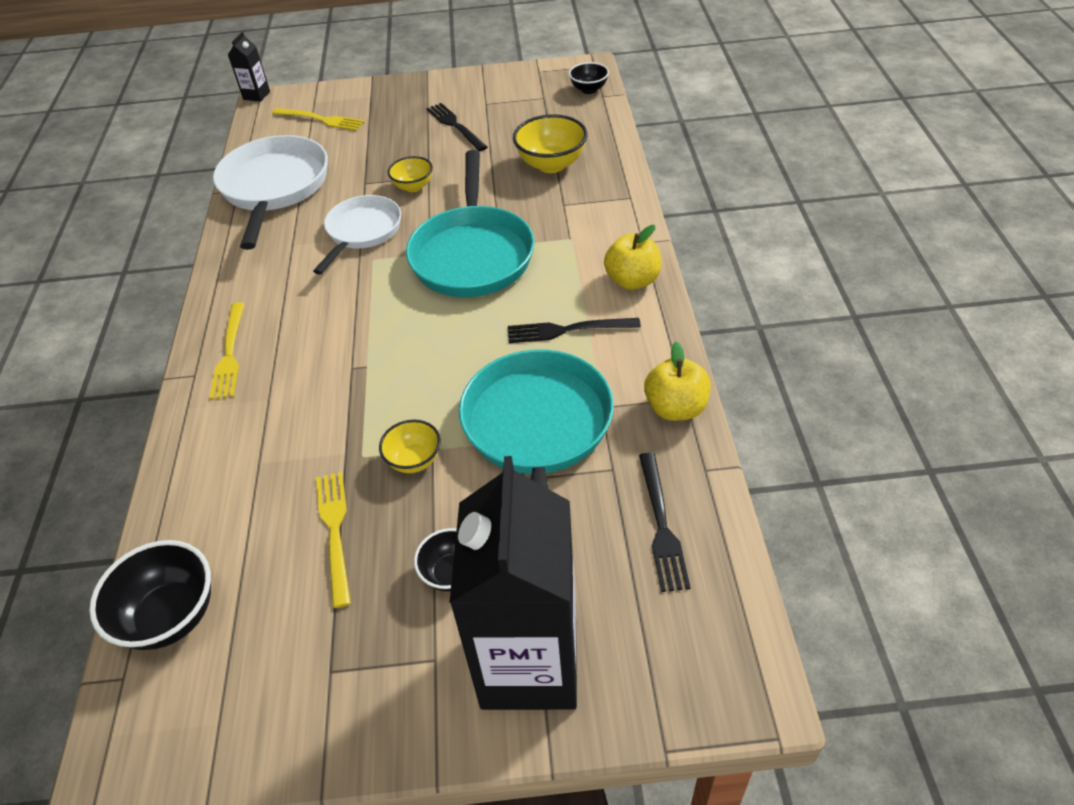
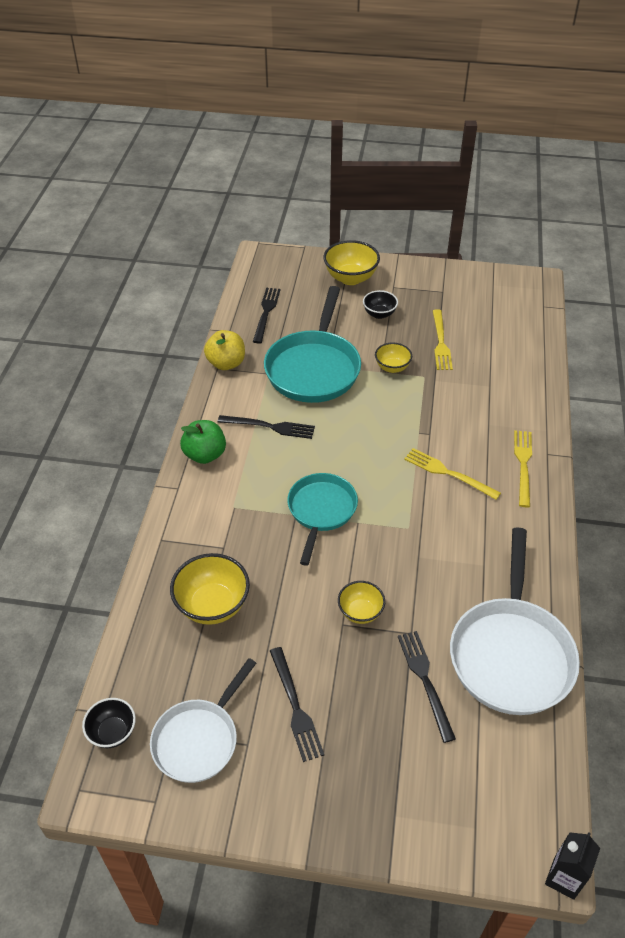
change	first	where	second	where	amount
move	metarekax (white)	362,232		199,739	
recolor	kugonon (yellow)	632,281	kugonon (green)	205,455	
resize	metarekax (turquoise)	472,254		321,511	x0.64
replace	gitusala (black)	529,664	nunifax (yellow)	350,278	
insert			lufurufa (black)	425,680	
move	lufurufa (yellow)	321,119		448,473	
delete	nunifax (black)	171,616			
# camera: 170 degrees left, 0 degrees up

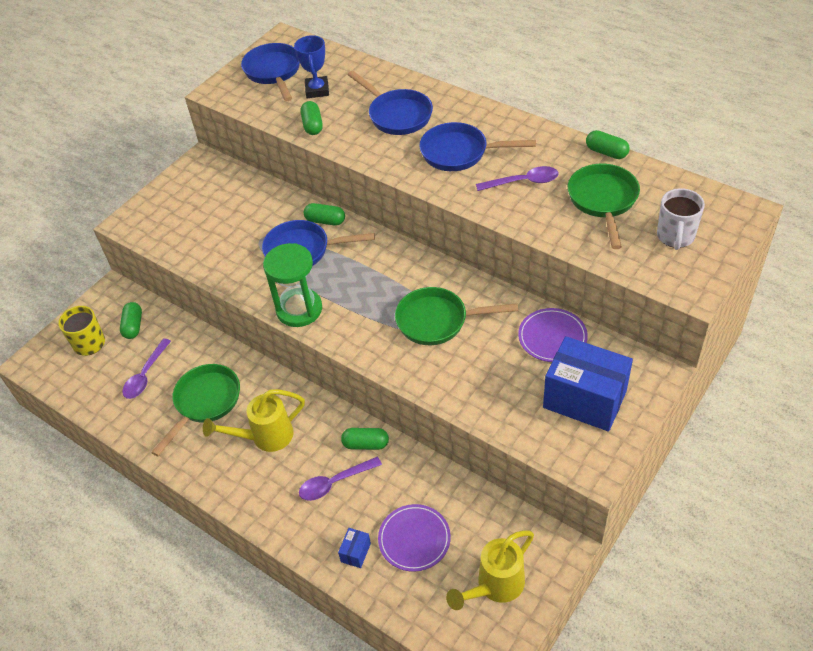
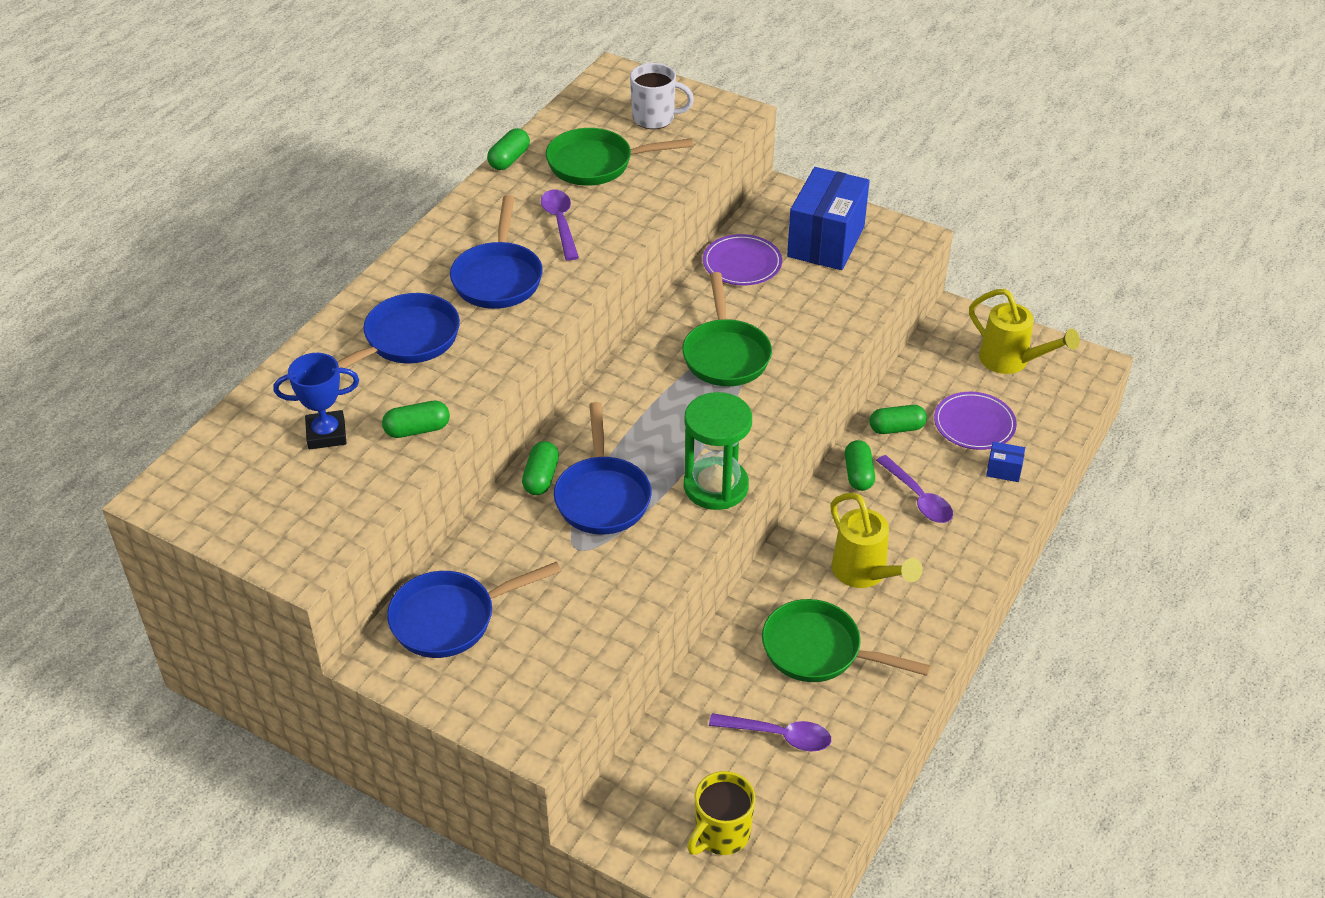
change	first	where	second	where	amount
move	metarekax (blue)	274,72		451,618	
move	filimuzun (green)	133,326		896,428	
# camera: 100 degrees left, 5 degrees down

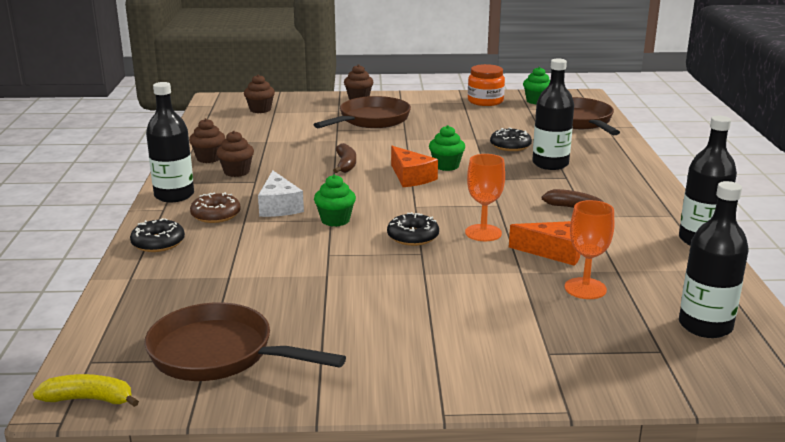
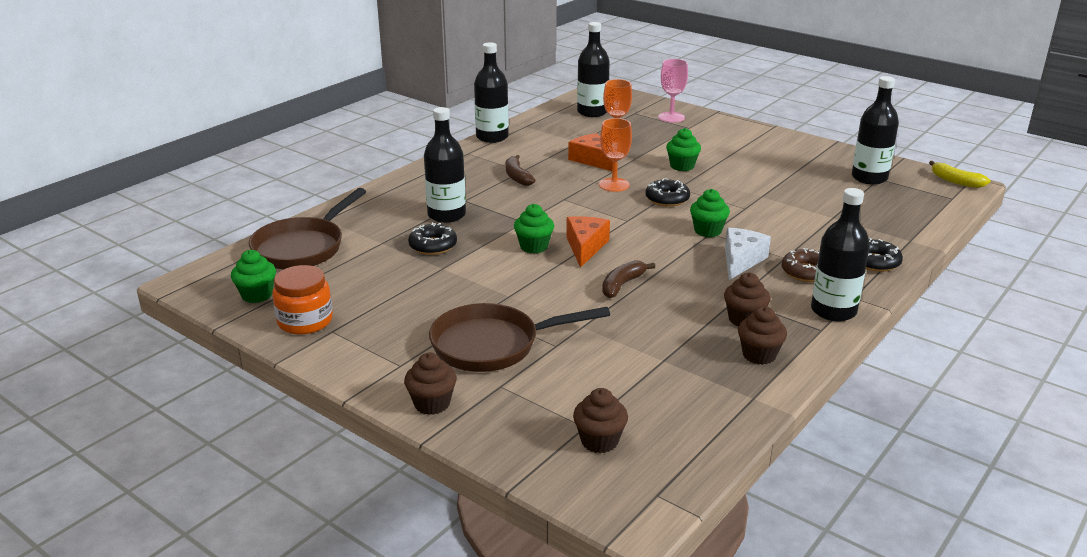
change	first	where	second	where	amount
insert			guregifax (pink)	671,117	
insert			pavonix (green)	682,166	
replace	metarekax (brown)	219,354	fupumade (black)	869,178	
# camera: 140 degrees left, 5 degrees up

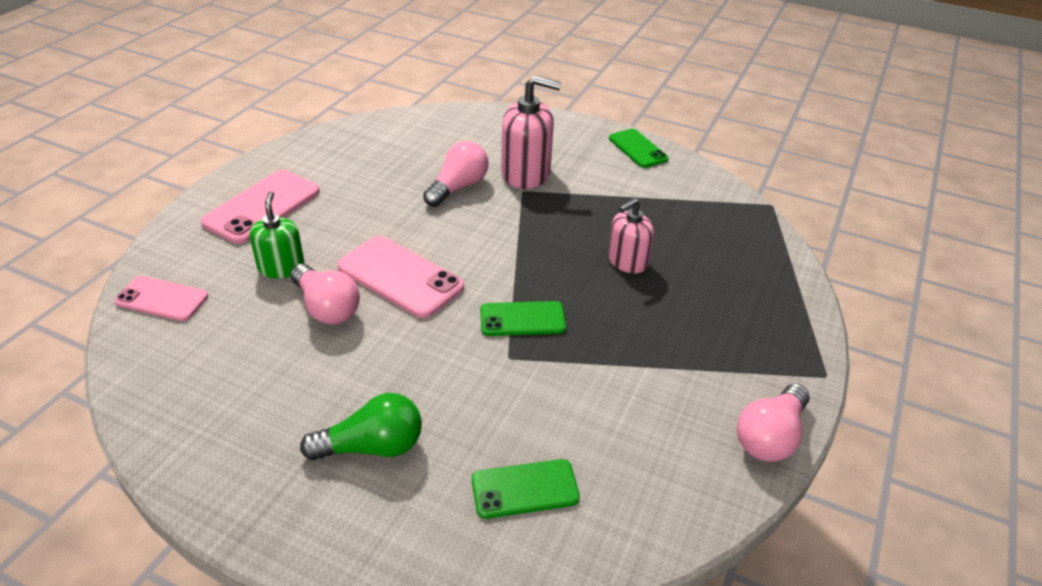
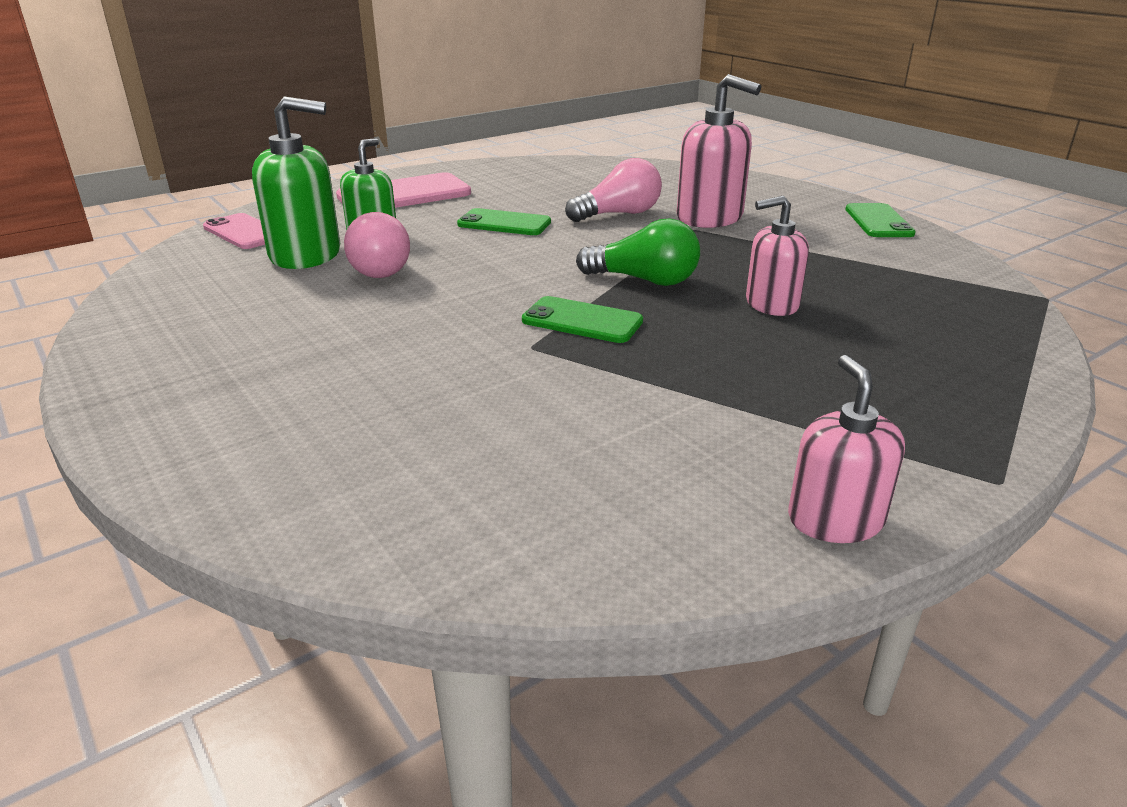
change	first	where	second	where	amount
insert			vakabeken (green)	306,255	
move	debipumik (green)	525,489		504,223	
move	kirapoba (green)	372,447		644,280	
replace	kirapoba (pink)	770,437	vakabeken (pink)	835,519	
delete	debipumik (pink)	400,277			
# camera: 30 degrees right, 10 degrees down

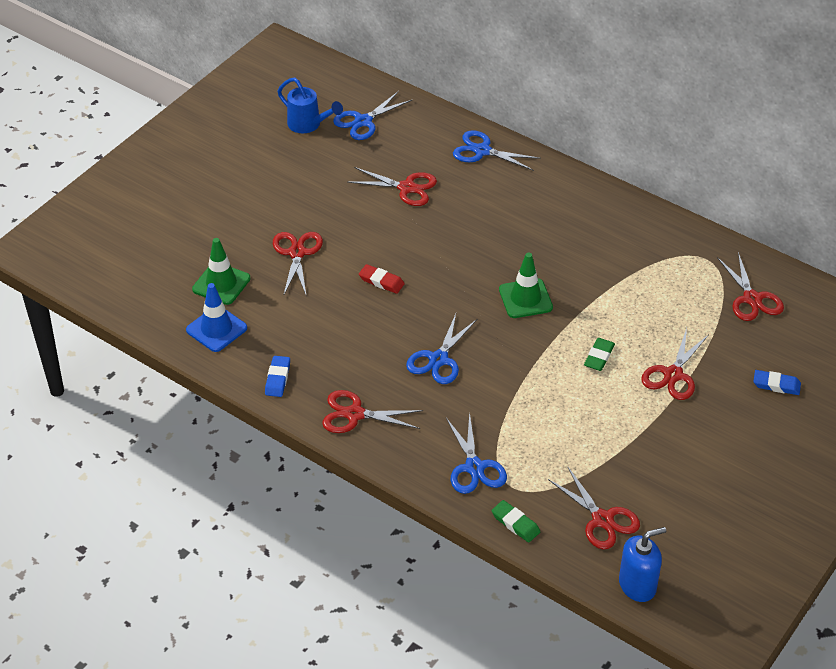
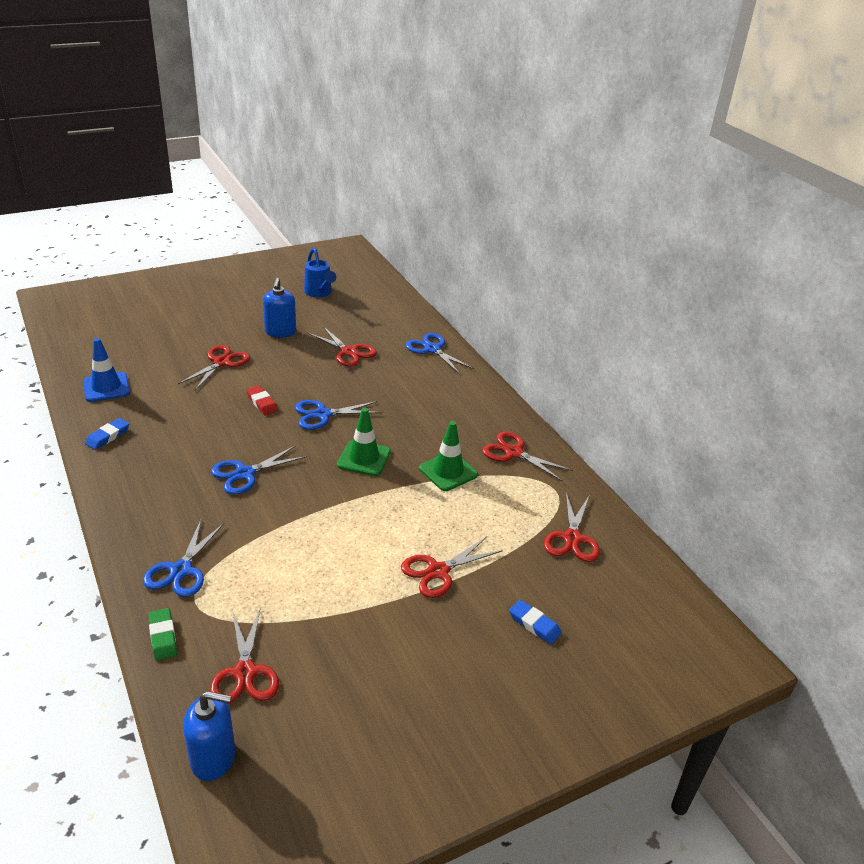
change	first	where	second	where	amount
insert			vakabeken (blue)	280,332	
move	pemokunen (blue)	363,121		322,414	
move	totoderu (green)	221,284		448,471	
move	pemokunen (red)	355,414		514,453	
delete	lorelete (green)	599,357			
# camera: 25 degrees right, 10 degrees down

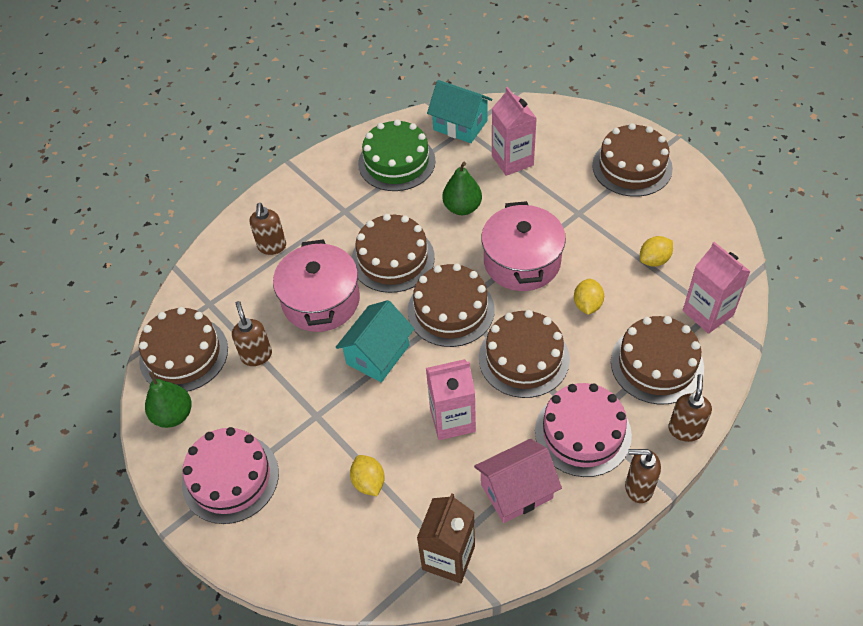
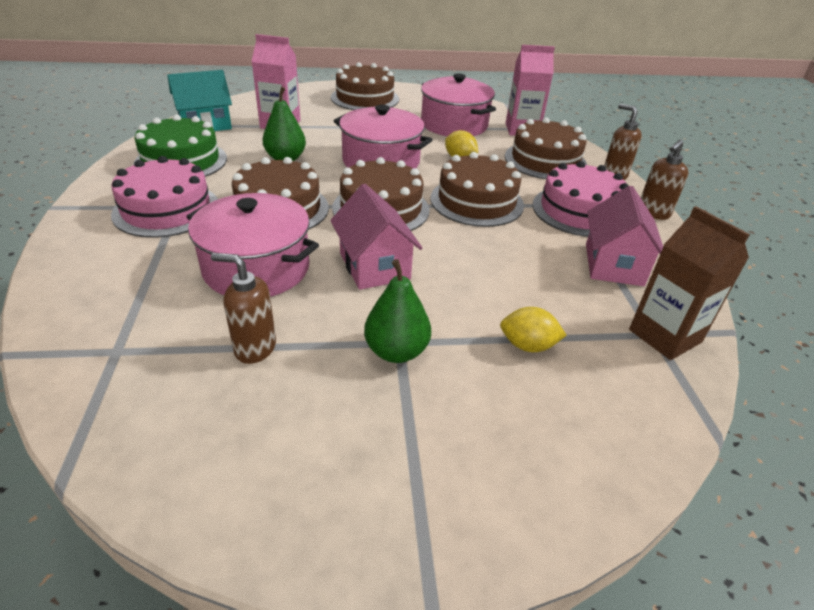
change	first	where	second	where	amount
move	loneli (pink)	230,478		166,209	
recolor	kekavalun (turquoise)	378,354	kekavalun (pink)	374,266	
move	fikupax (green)	173,415		396,351	
replace	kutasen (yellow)	654,260	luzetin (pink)	454,125	
delete	loneli (brown)	184,354			
delete	vakabeken (brown)	272,247			
delete	gitusala (pink)	452,419			
# camera: 60 degrees left, 15 degrees down

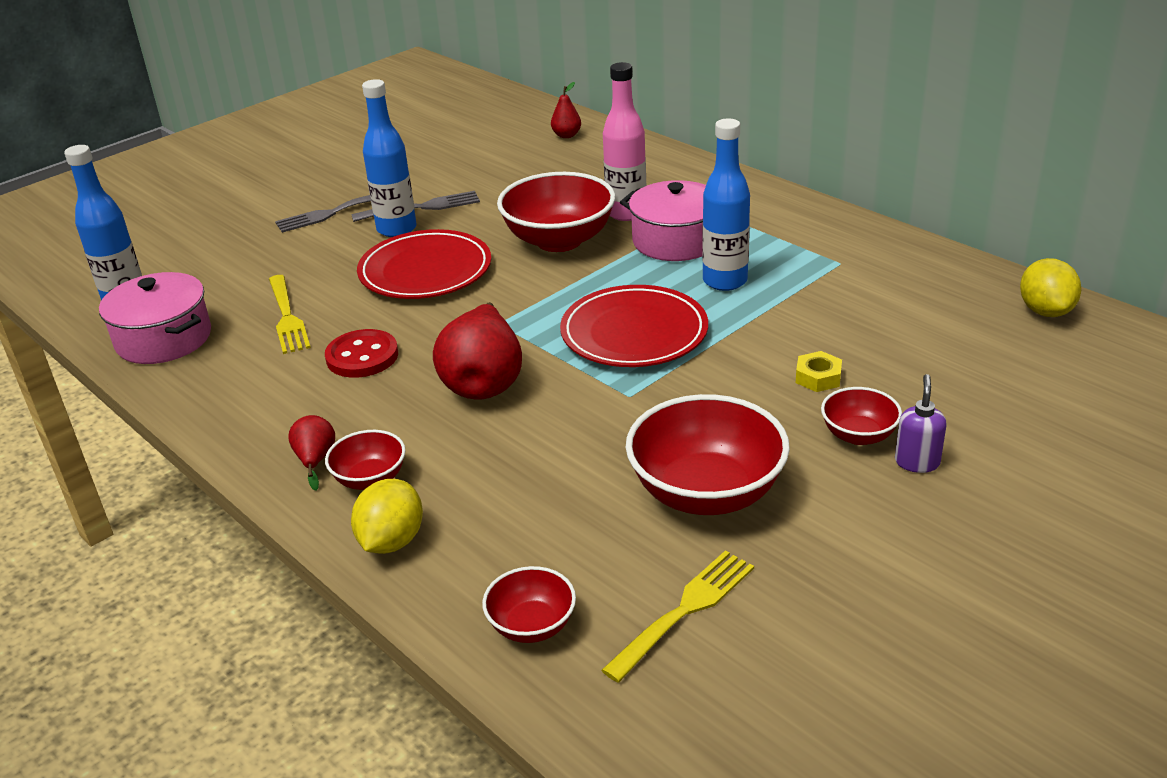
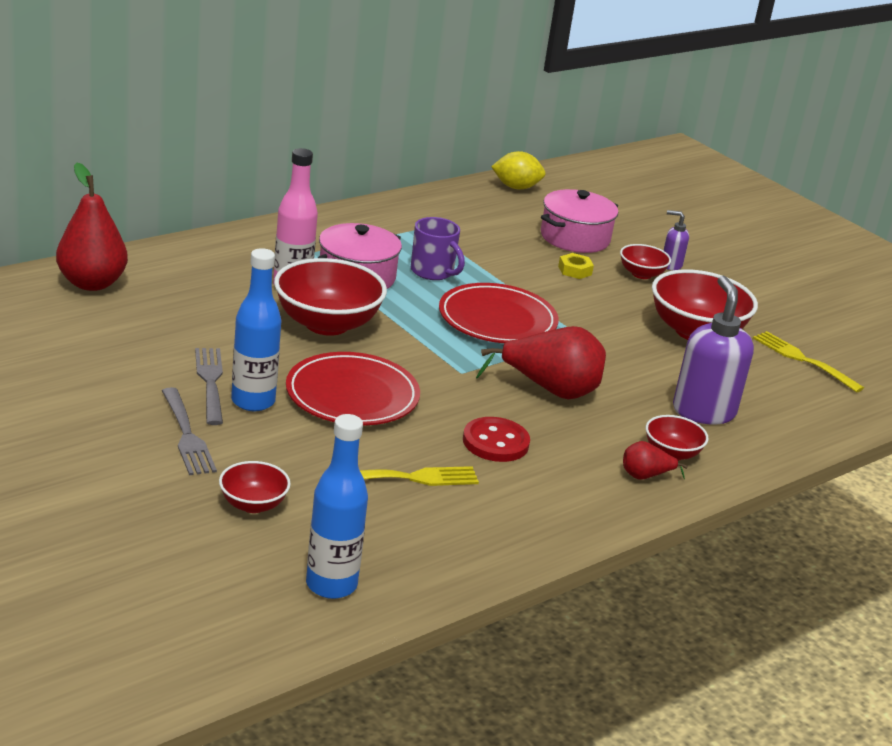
change	first	where	second	where	amount
resize	fikupax (red)	566,135		92,283	x2.04
move	nunifax (red)	532,625		253,504	
replace	fupumade (blue)	725,281	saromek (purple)	433,272	
move	luzetin (pink)	163,339		575,238	
insert			vakabeken (purple)	703,411	
delete	kutasen (yellow)	391,541			
# camera: 90 degrees left, 5 degrees down

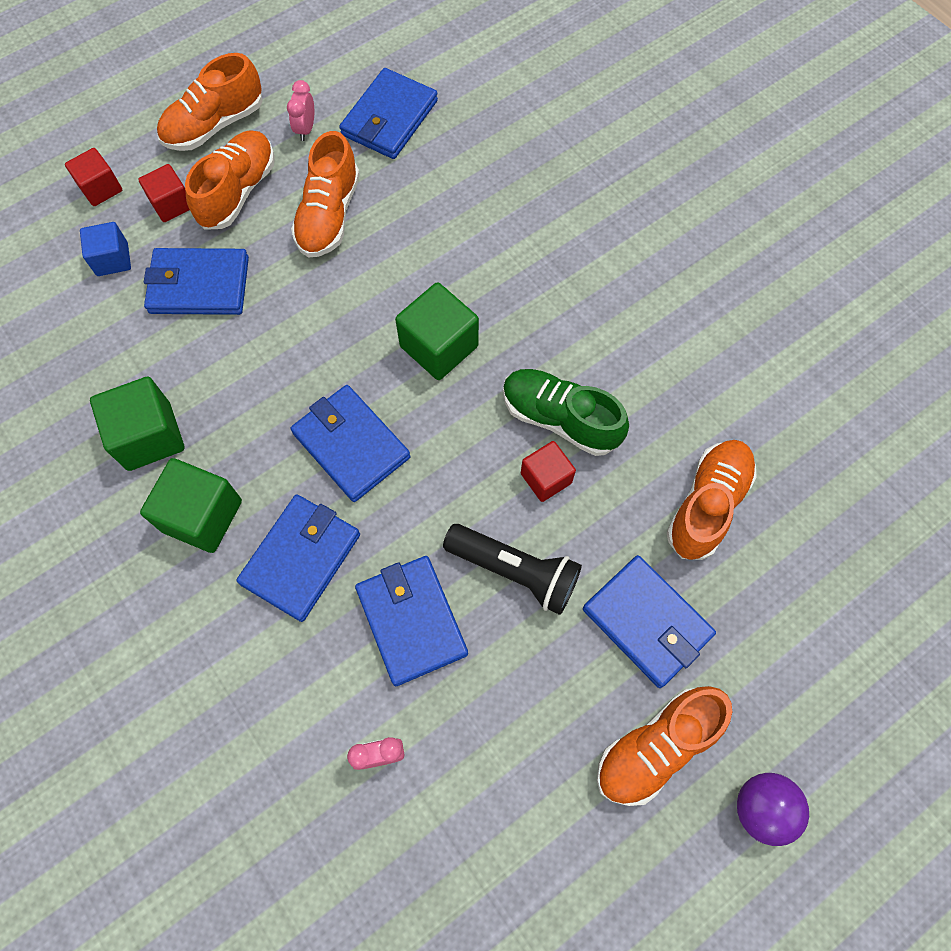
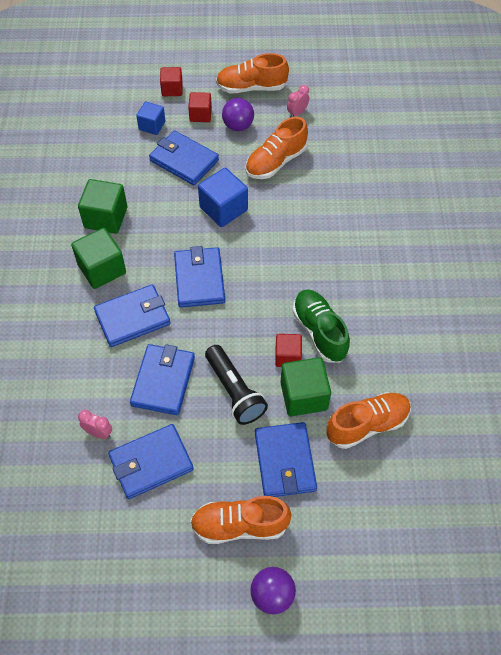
change	first	where	second	where	amount
move	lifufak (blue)	389,118		151,463	
insert			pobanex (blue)	223,209	
replace	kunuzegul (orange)	238,192	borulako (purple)	238,126	
move	pobanex (green)	439,346		304,396	
# camera: 35 degrees right, 10 degrees down

